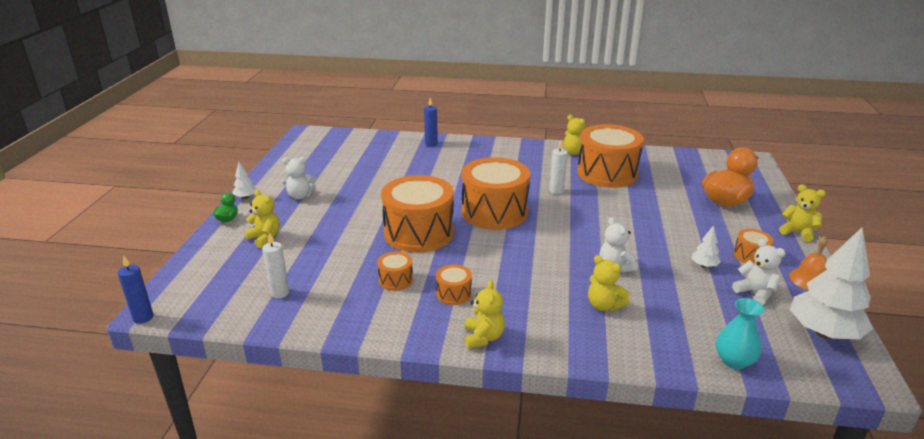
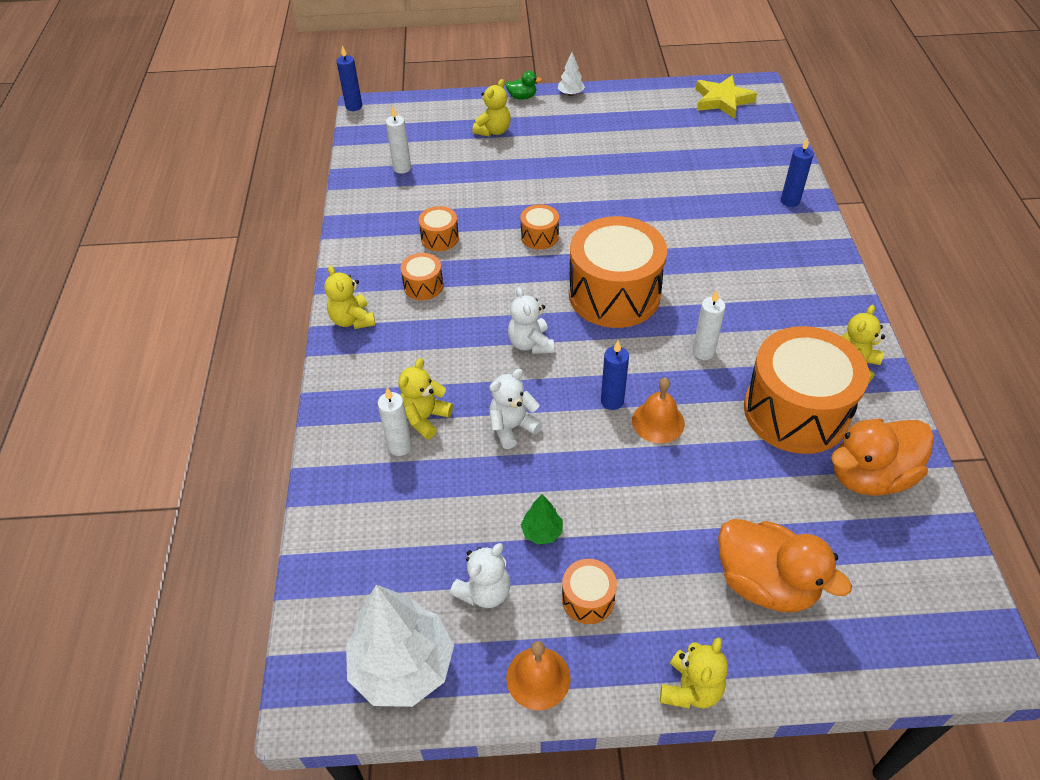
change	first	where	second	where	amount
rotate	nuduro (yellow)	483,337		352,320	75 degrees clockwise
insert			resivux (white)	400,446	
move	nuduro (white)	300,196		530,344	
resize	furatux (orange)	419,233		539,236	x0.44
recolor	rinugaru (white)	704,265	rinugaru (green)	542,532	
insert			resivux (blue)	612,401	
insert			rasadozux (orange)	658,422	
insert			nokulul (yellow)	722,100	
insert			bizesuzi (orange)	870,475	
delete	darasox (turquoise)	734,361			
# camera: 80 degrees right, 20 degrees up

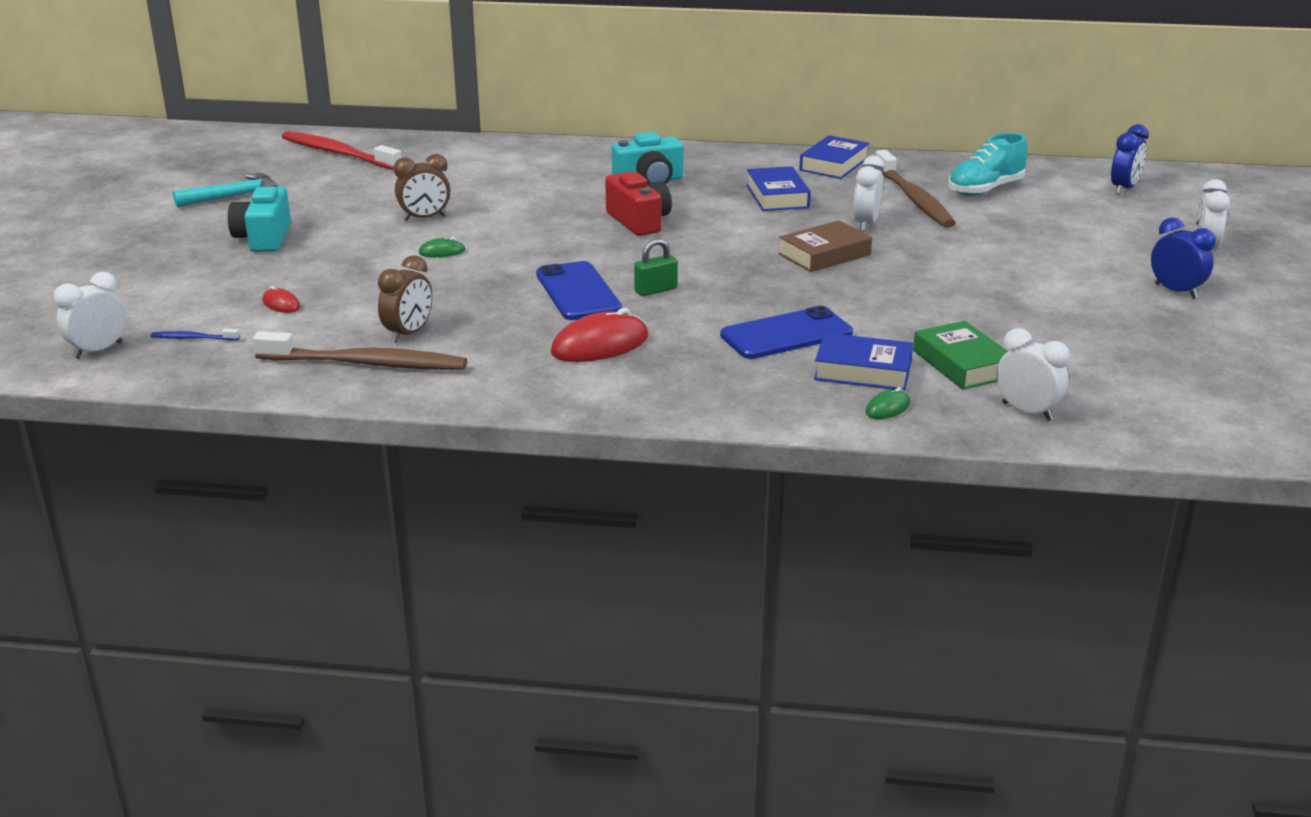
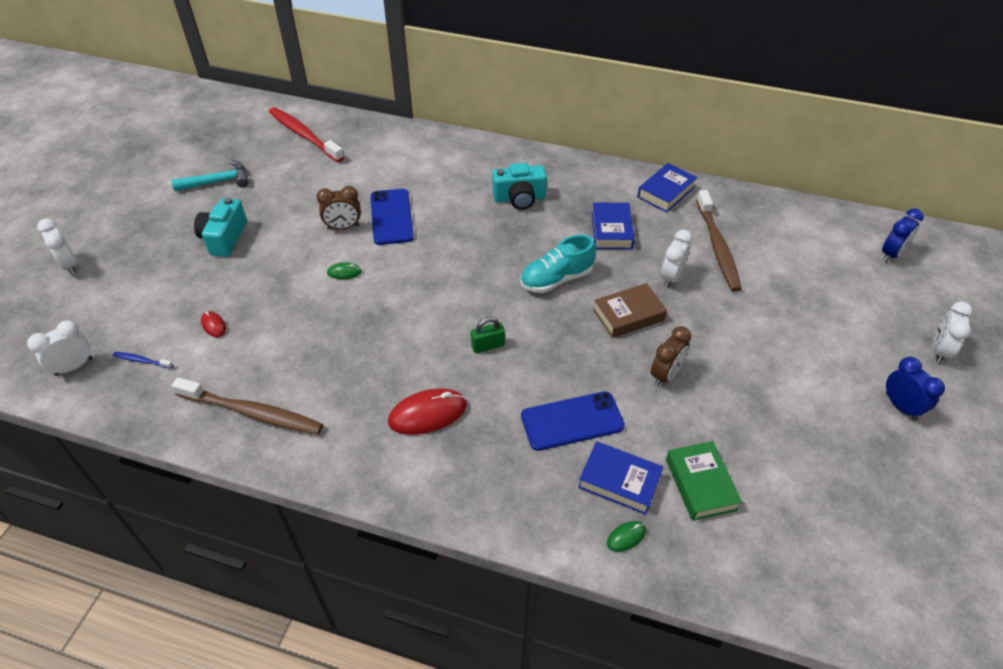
change	first	where	second	where	amount
move	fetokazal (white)	1027,412		70,265	
move	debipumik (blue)	578,292		391,217	
move	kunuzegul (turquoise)	985,190		556,279	
move	fetokazal (brown)	408,334		665,374	
delete	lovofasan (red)	639,221			
# camera: 10 degrees right, 20 degrees up

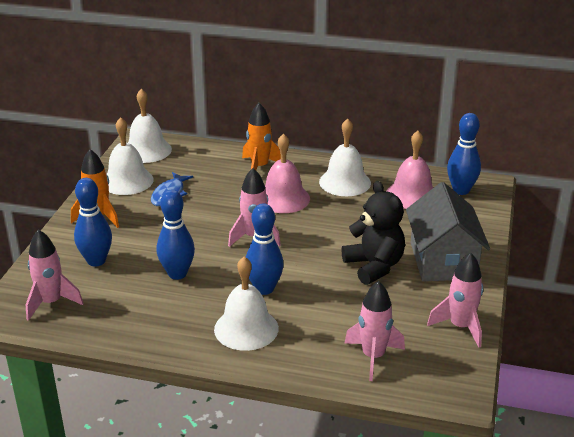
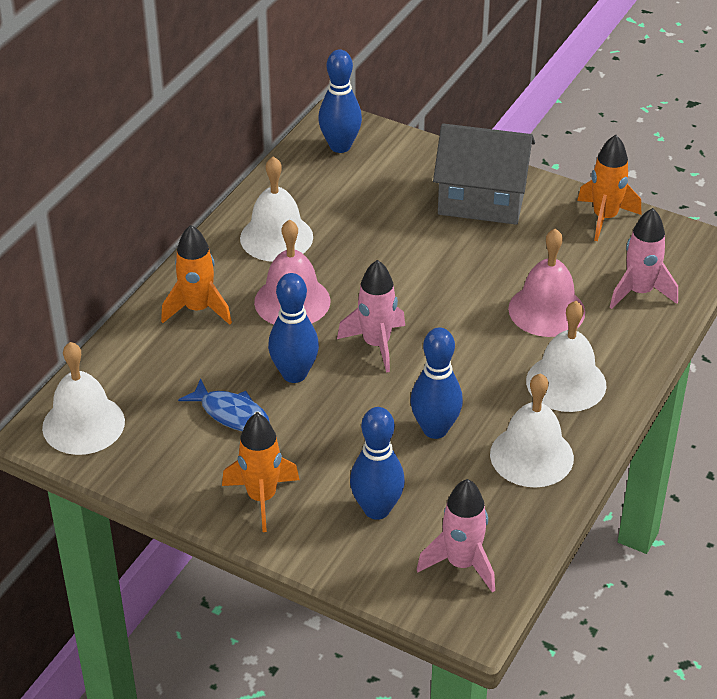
change	first	where	second	where	amount
move	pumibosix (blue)	264,289		294,374	
move	rasadozux (white)	127,181		531,456	
move	rasadozux (pink)	412,195		546,310	
recolor	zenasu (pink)	460,327	zenasu (orange)	605,218	
delete	nuduro (black)	374,266			
# camera: 75 degrees left, 10 degrees up

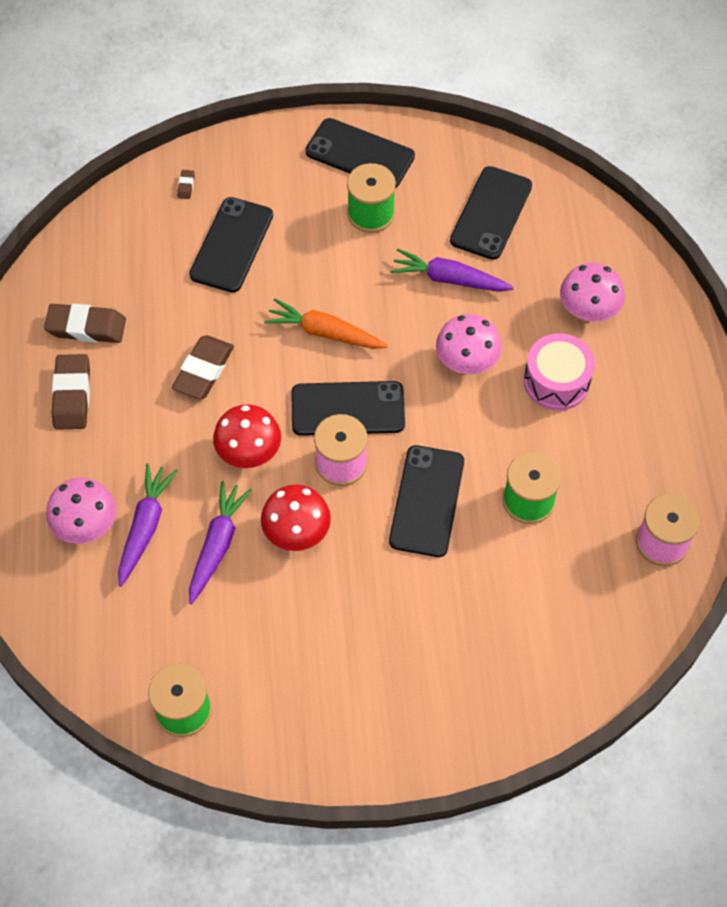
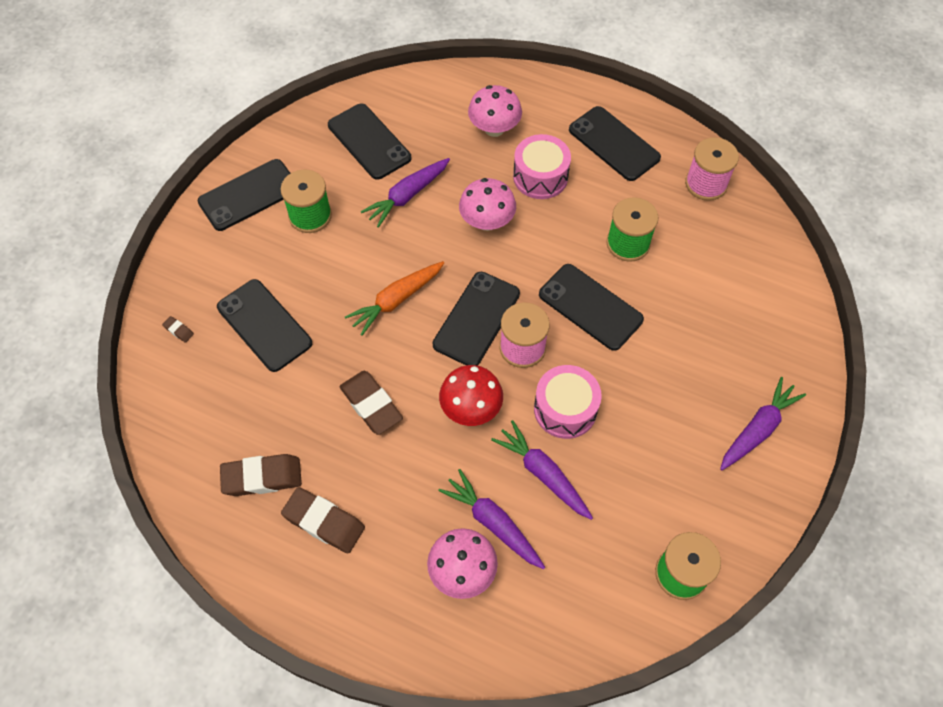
change	first	where	second	where	amount
rotate	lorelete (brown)	86,327		262,477	45 degrees clockwise
replace	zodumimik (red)	297,532	furatux (pink)	565,409	
insert			debipumik (black)	614,144	
insert			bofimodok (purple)	757,429	
# camera: 60 degrees left, 0 degrees up

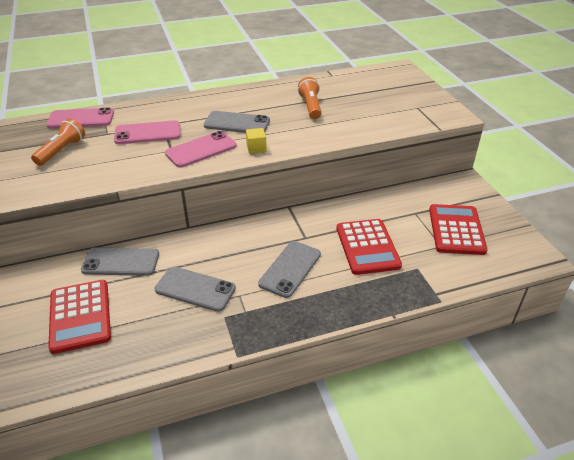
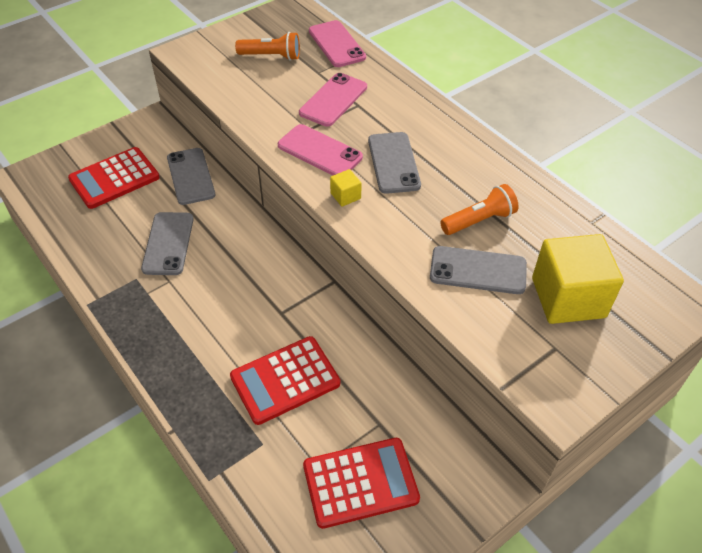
change	first	where	second	where	amount
rotate	debipumik (pink)	147,133		333,100	60 degrees clockwise
move	debipumik (grey)	290,269		478,270	
insert			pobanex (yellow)	568,298	
# camera: 70 degrees right, 10 degrees up

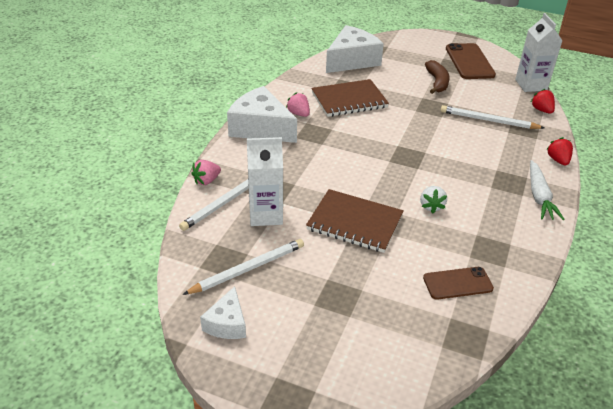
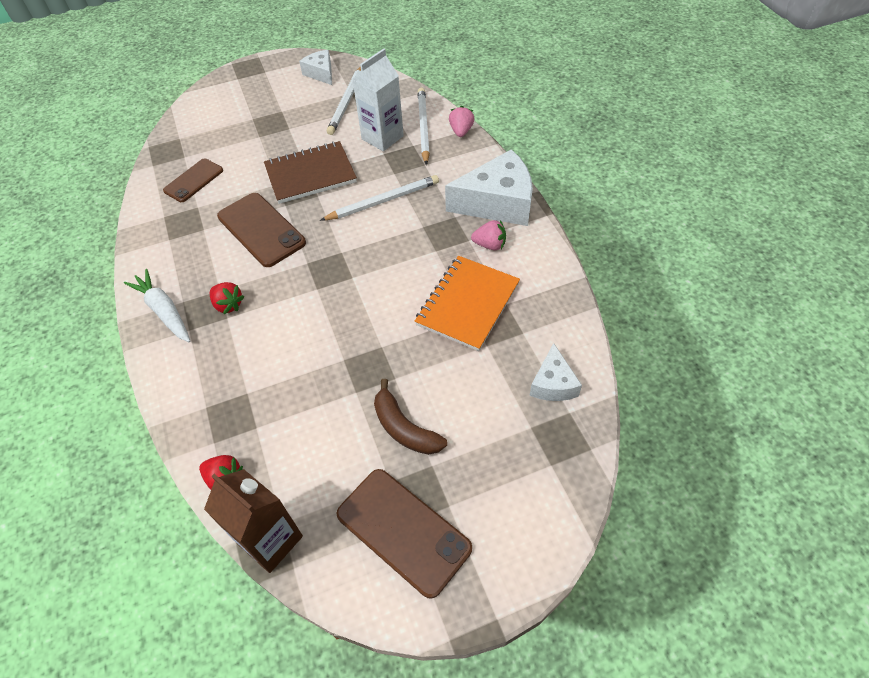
change	first	where	second	where	amount
recolor	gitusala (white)	531,85	gitusala (brown)	270,540	
move	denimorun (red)	558,160		228,305	
replace	denimorun (white)	431,206	debipumik (brown)	261,230	
move	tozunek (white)	488,120		383,201	
recolor	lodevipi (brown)	349,100	lodevipi (orange)	468,304	
resize	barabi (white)	352,60		553,384	x0.54
# camera: 140 degrees right, 15 degrees up

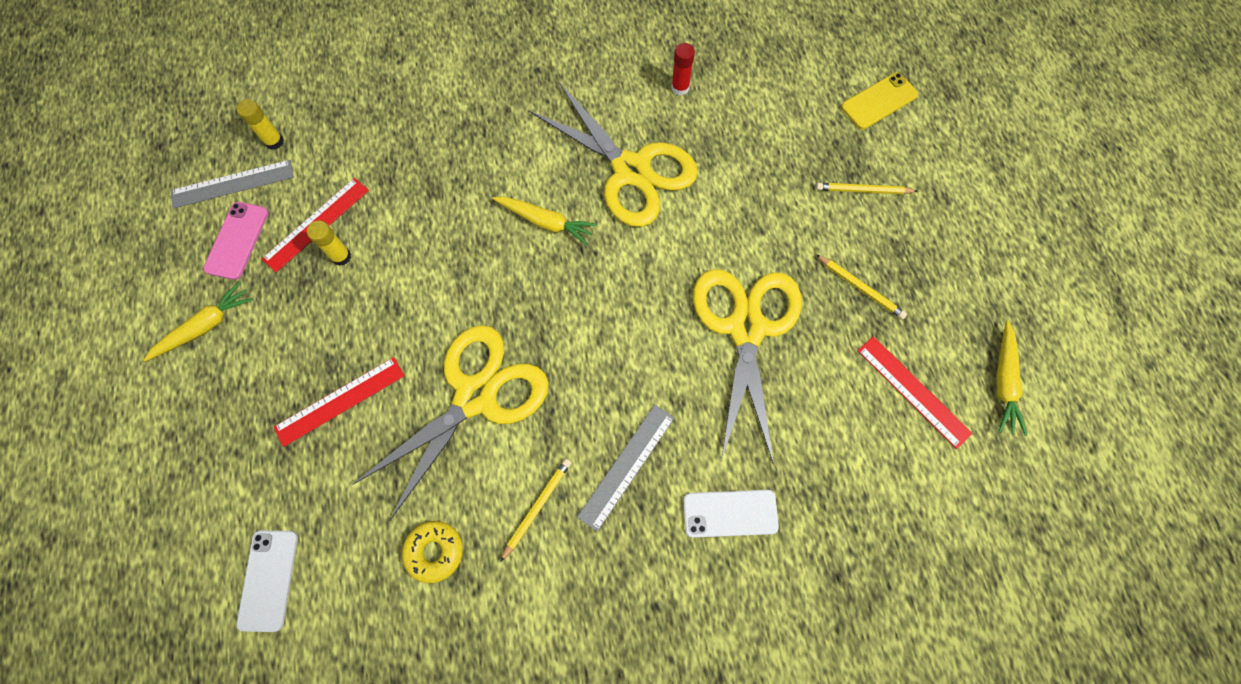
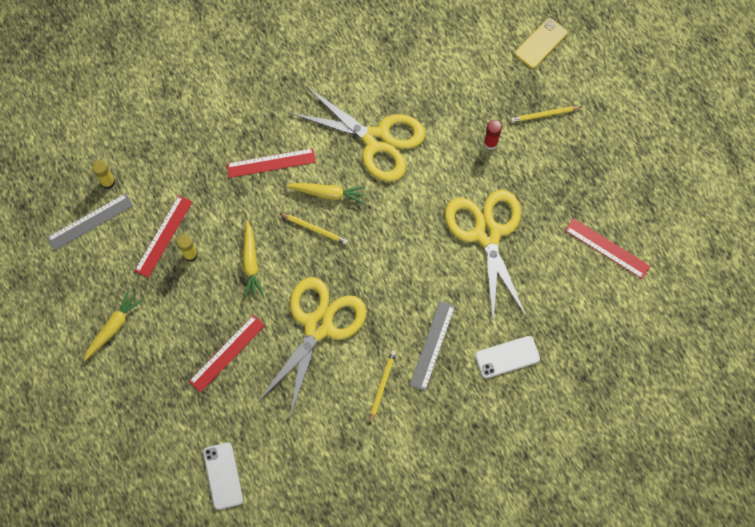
change	first	where	second	where	amount
insert			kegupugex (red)	271,163	
move	bofimodok (yellow)	1003,382		251,262	
move	tozunek (yellow)	860,288		314,229	
move	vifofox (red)	680,88		490,143	
delete	debipumik (pink)	237,240			
delete	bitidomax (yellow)	434,551			
# camera: 15 degrees left, 0 degrees up

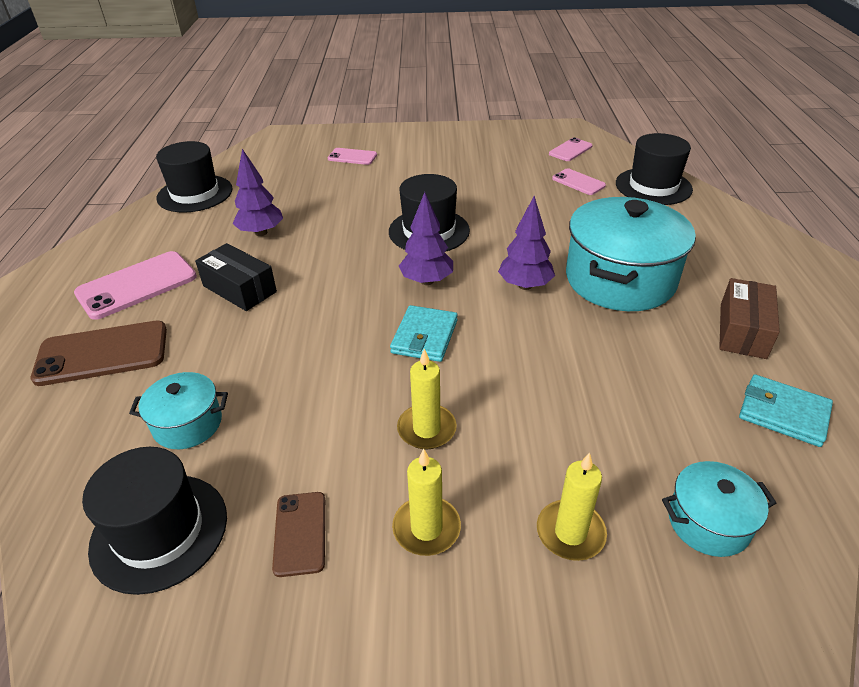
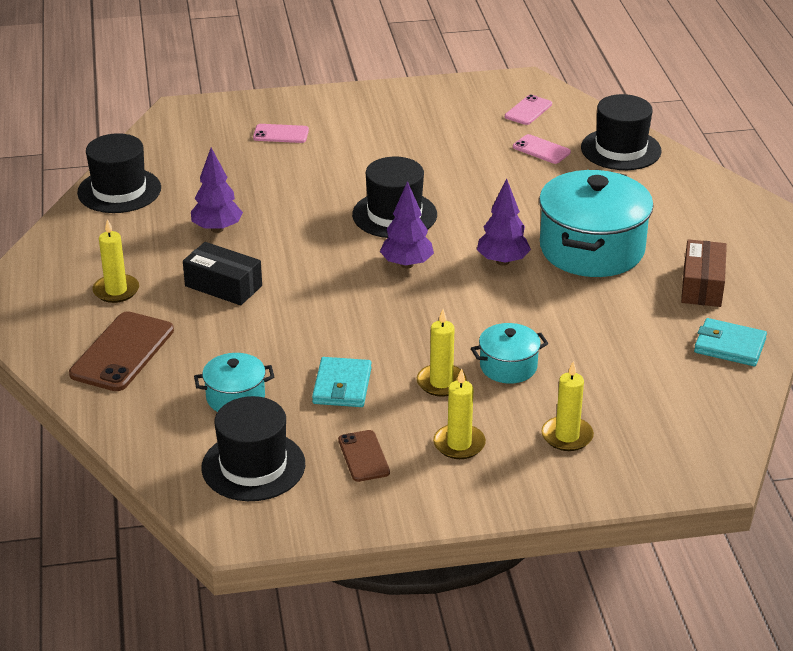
change	first	where	second	where	amount
rotate	debipumik (brown)	102,353		122,352	45 degrees counterclockwise
replace	debipumik (pink)	137,285	resivux (yellow)	116,291	
move	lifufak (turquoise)	425,336		342,386	
move	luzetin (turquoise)	708,522		508,366	
# camera: 10 degrees left, 5 degrees down

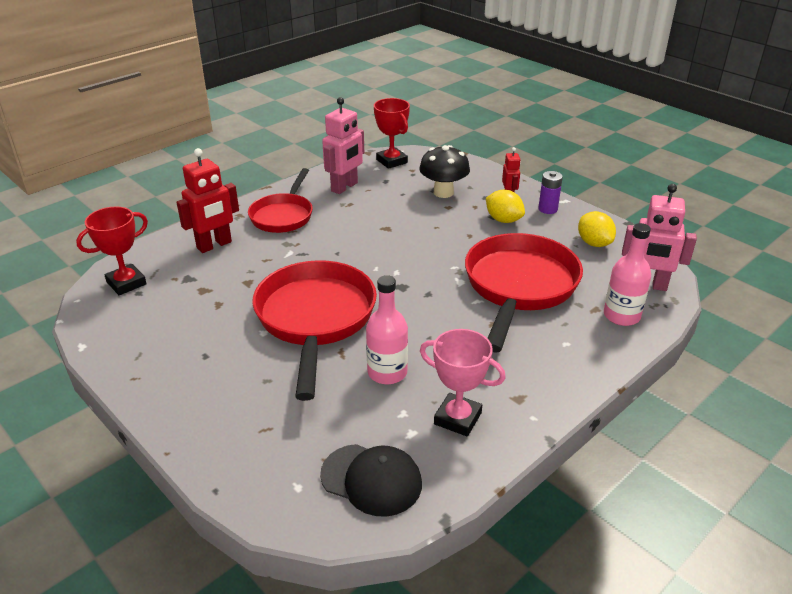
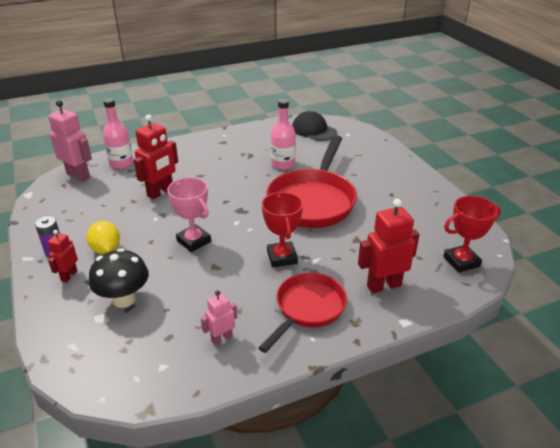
change	first	where	second	where	amount
replace	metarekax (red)	519,287	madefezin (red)	160,192	
move	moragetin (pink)	457,418		194,241	
resize	madefezin (pink)	344,187		221,338	x0.56
move	moragetin (red)	392,161		282,257	
delete	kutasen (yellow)	594,243			
# camera: 160 degrees left, 0 degrees up

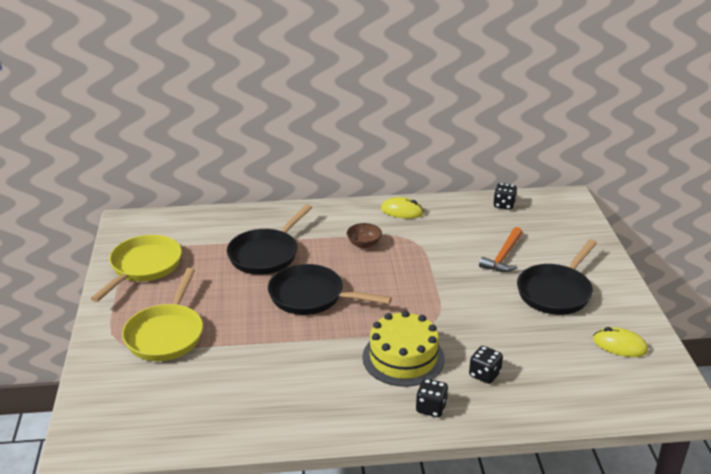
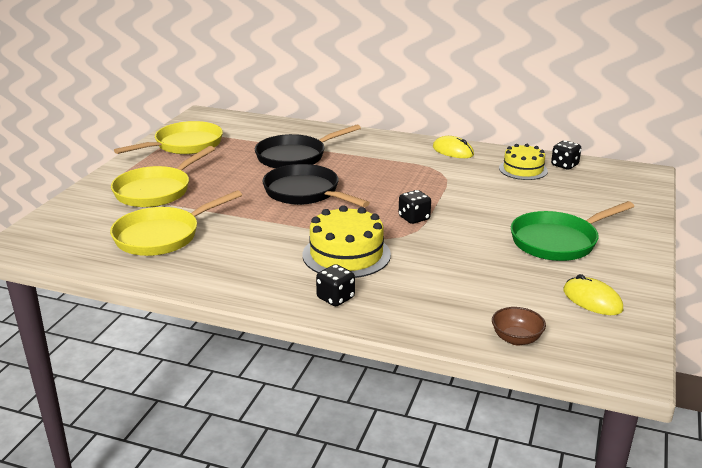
change	first	where	second	where	amount
insert			metarekax (yellow)	162,236	
move	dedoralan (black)	484,374		414,218	
move	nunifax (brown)	364,244		516,339	
insert			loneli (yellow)	523,169	
recolor	metarekax (black)	556,292	metarekax (green)	558,241	
delete	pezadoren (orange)	503,256			
# camera: 25 degrees right, 5 degrees down

